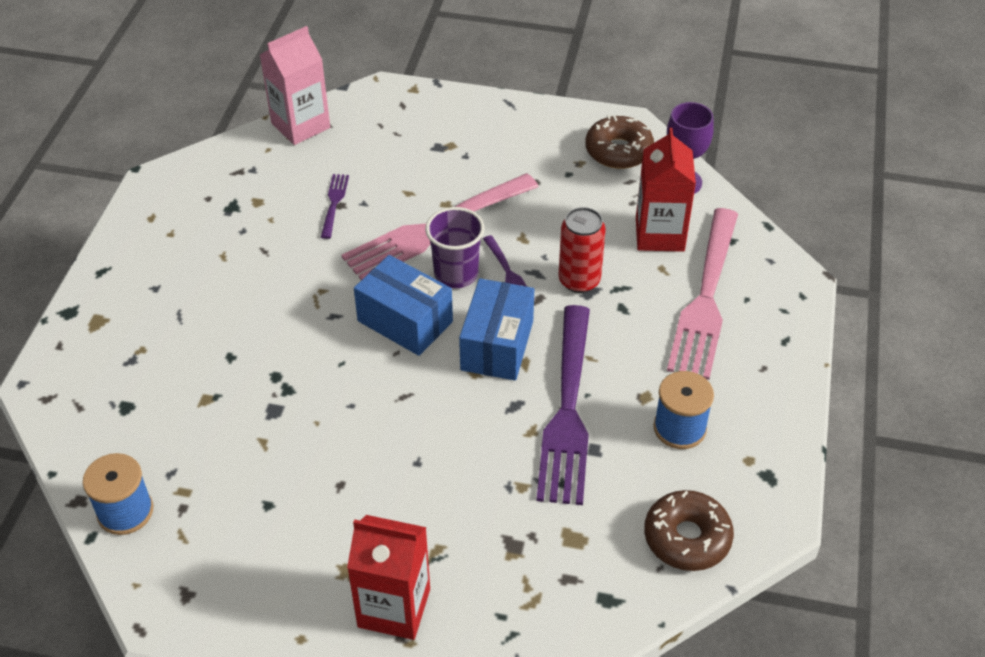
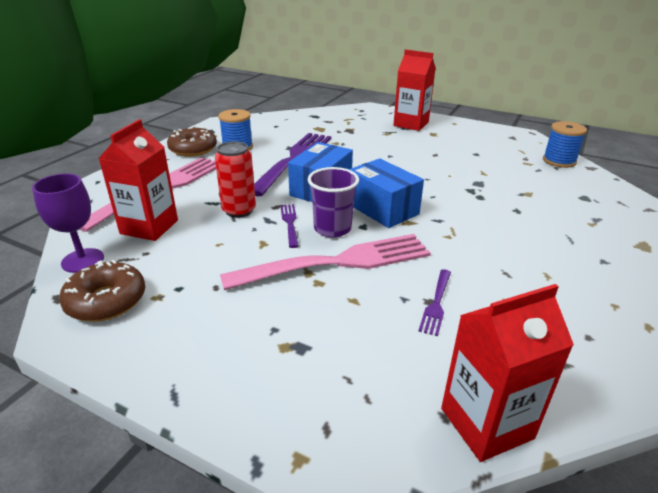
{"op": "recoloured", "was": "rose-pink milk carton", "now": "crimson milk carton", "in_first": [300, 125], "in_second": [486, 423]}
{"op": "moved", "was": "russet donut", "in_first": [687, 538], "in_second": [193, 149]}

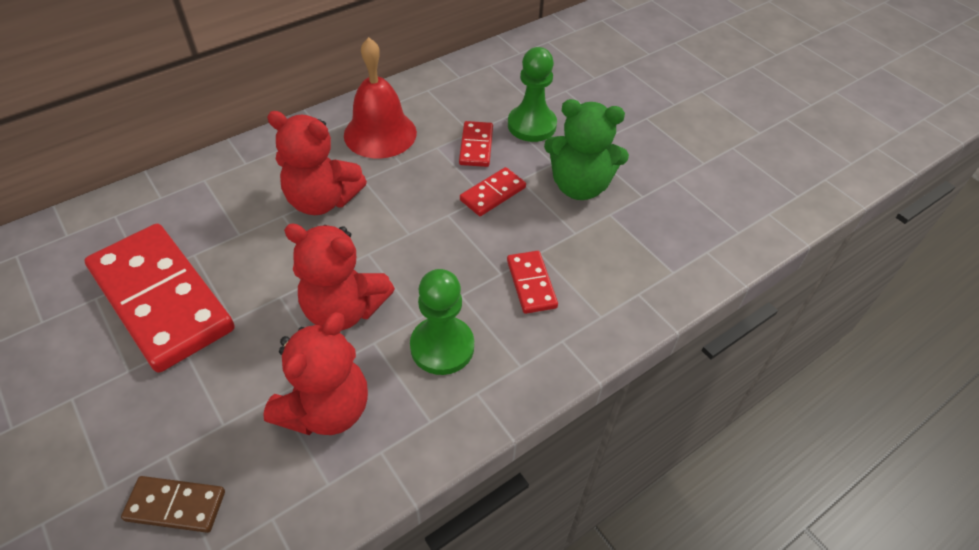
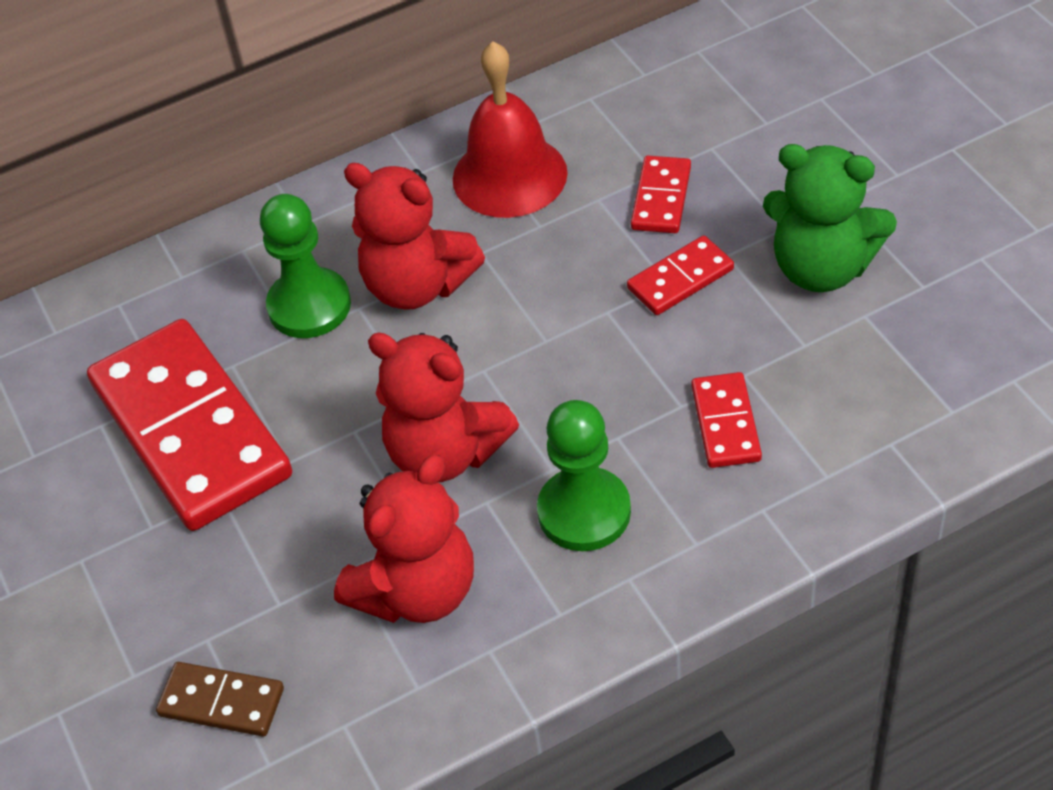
{"op": "moved", "was": "emerald chess pawn", "in_first": [532, 125], "in_second": [309, 306]}

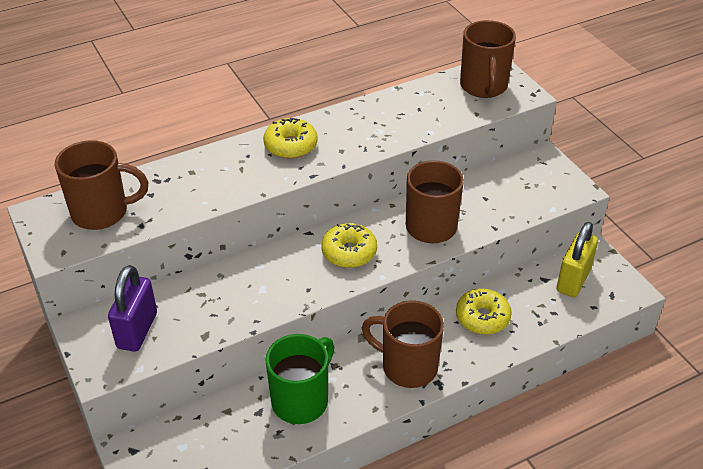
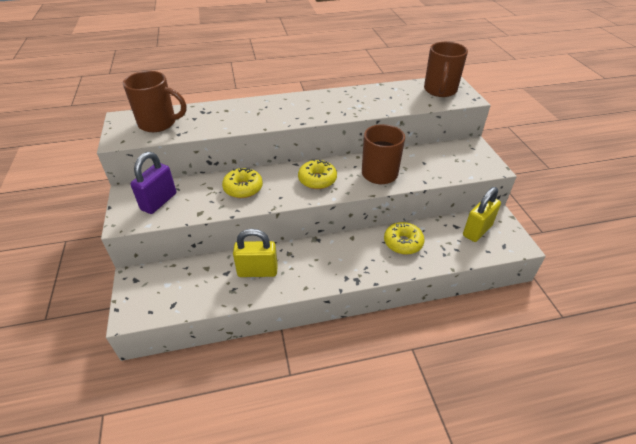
{"op": "moved", "was": "bright yellow donut", "in_first": [290, 146], "in_second": [243, 188]}
{"op": "replaced", "was": "emerald coffee mug", "now": "bright yellow small lock", "in_first": [301, 400], "in_second": [257, 271]}
{"op": "removed", "was": "russet coffee mug", "in_first": [407, 366]}

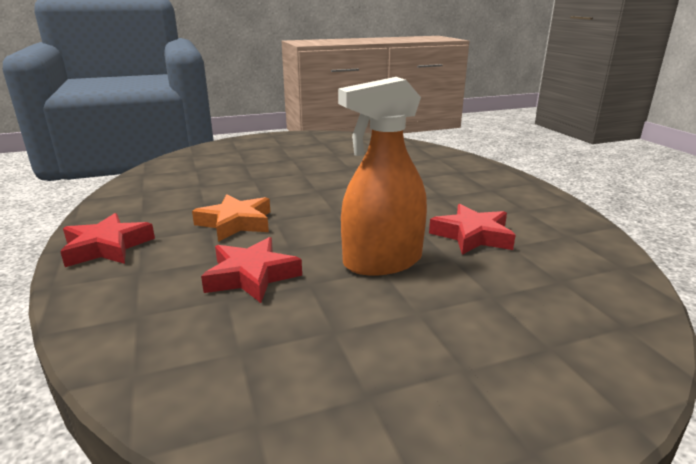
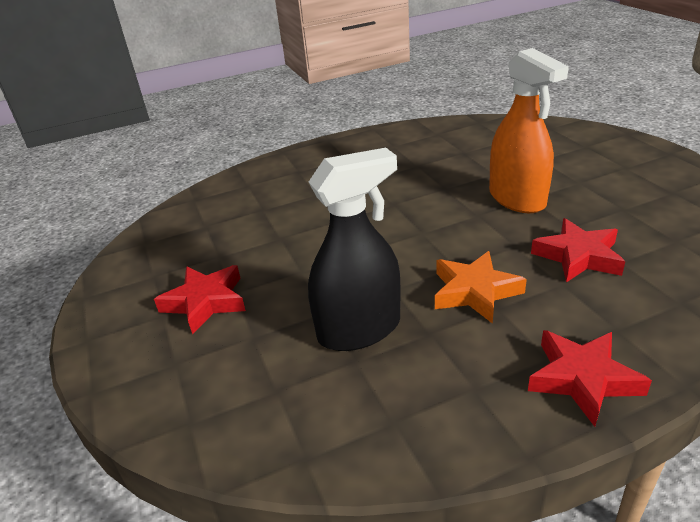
{"op": "moved", "was": "crimson star", "in_first": [472, 235], "in_second": [205, 302]}
{"op": "added", "now": "black sprayer", "in_second": [359, 329]}

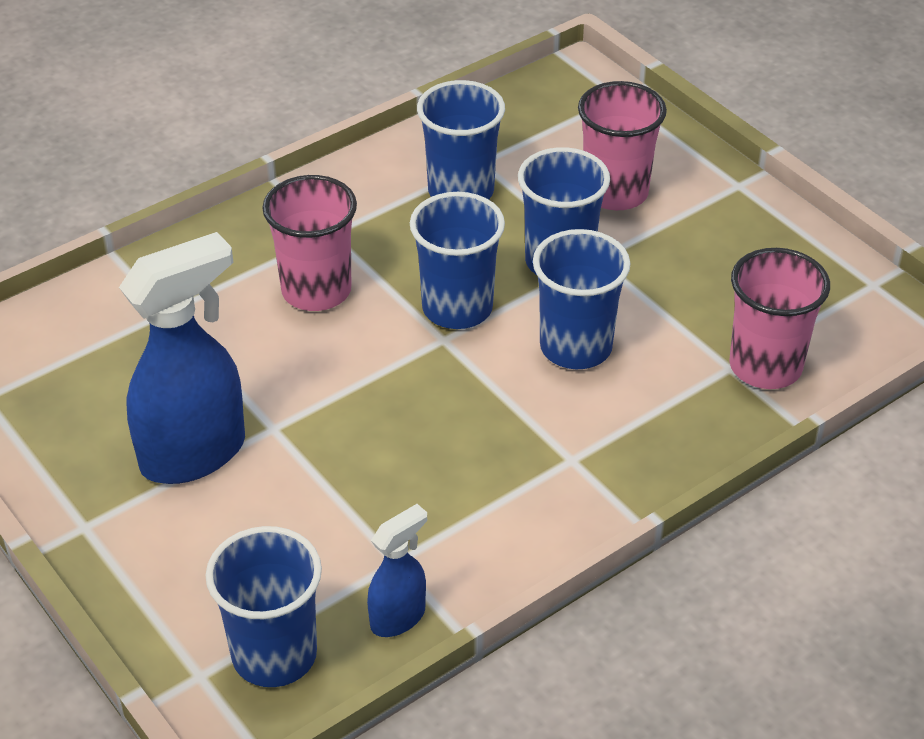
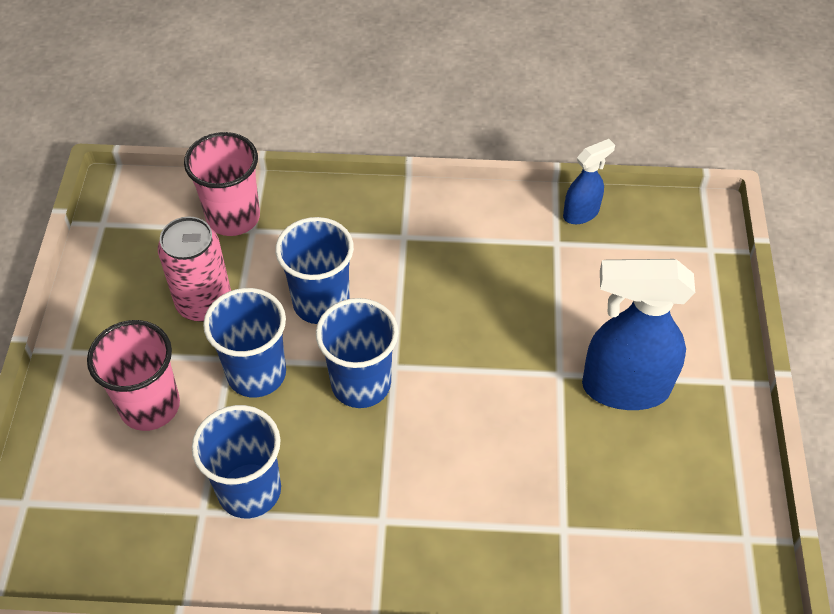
{"op": "removed", "was": "royal blue beaker", "in_first": [274, 655]}
{"op": "removed", "was": "rose-pink beaker", "in_first": [316, 290]}
{"op": "turned", "was": "royal blue sprayer", "in_first": [398, 617], "in_second": [581, 213], "clockwise": 150}
{"op": "added", "now": "rose-pink can", "in_second": [204, 303]}

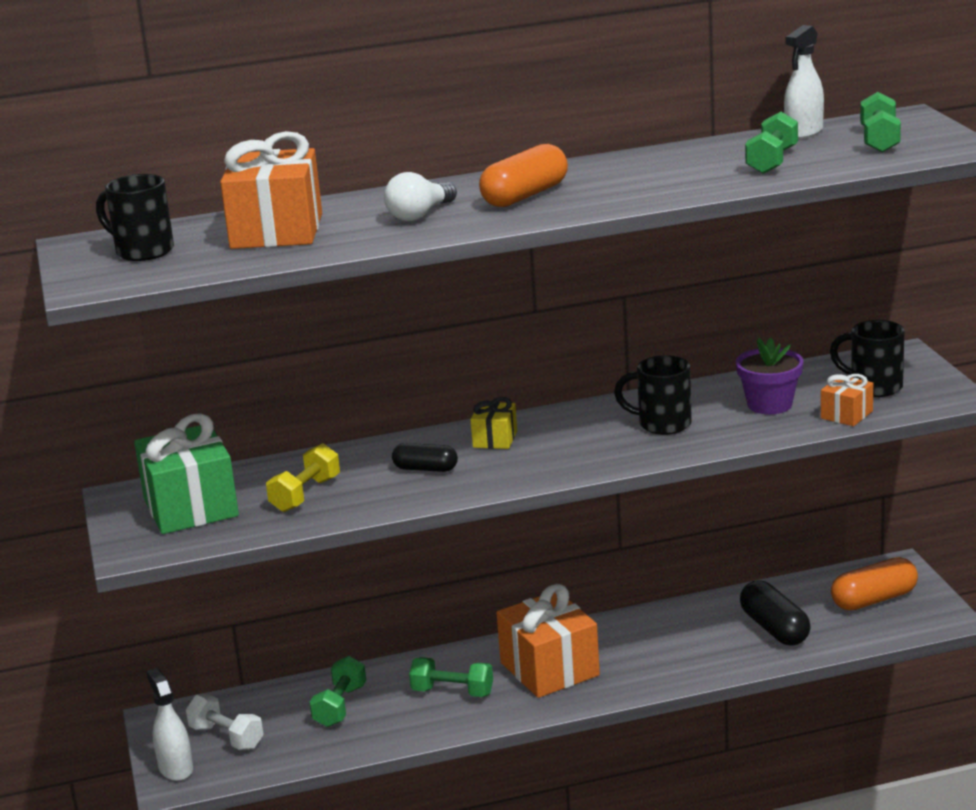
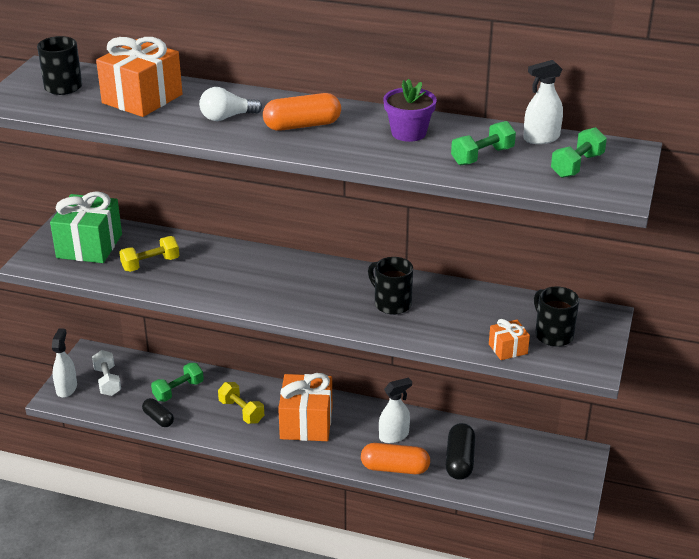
{"op": "moved", "was": "black capsule", "in_first": [425, 469], "in_second": [158, 419]}
{"op": "recoloured", "was": "emerald dumbbell", "now": "bright yellow dumbbell", "in_first": [452, 692], "in_second": [241, 411]}
{"op": "removed", "was": "bright yellow gift", "in_first": [495, 439]}
{"op": "moved", "was": "violet flower pot", "in_first": [769, 404], "in_second": [408, 133]}
{"op": "moved", "was": "orange-coloured capsule", "in_first": [874, 600], "in_second": [395, 468]}
{"op": "added", "now": "white sprayer", "in_second": [394, 436]}

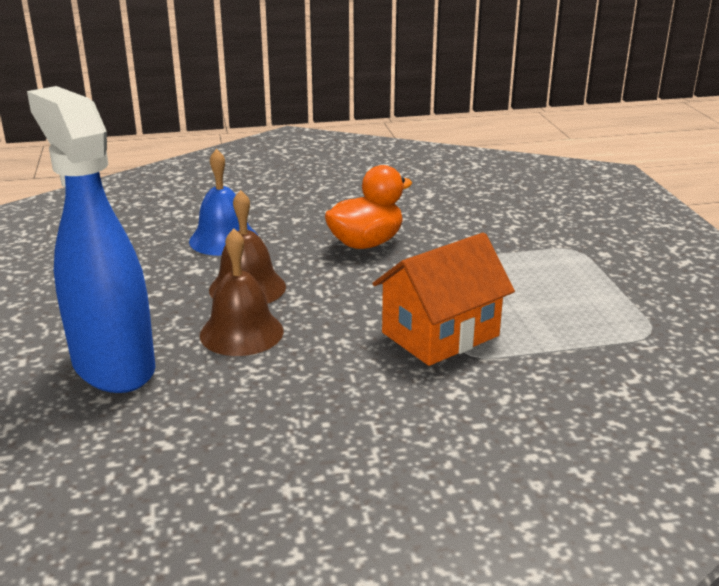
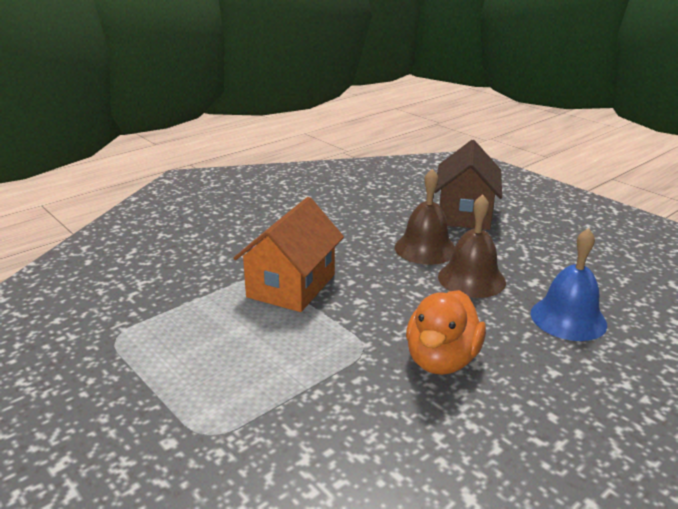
{"op": "replaced", "was": "royal blue sprayer", "now": "russet cottage", "in_first": [113, 365], "in_second": [464, 214]}

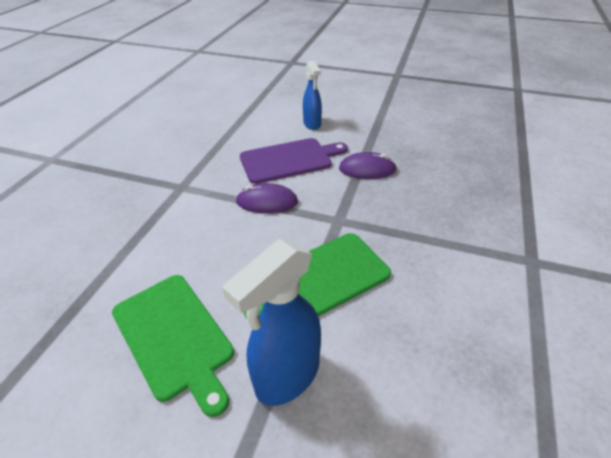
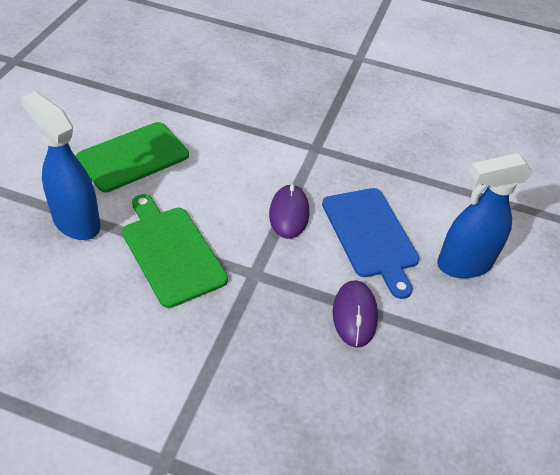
{"op": "recoloured", "was": "violet bread board", "now": "royal blue bread board", "in_first": [289, 160], "in_second": [371, 235]}
{"op": "resized", "was": "royal blue sprayer", "in_first": [312, 124], "in_second": [463, 264], "ratio": 1.58}

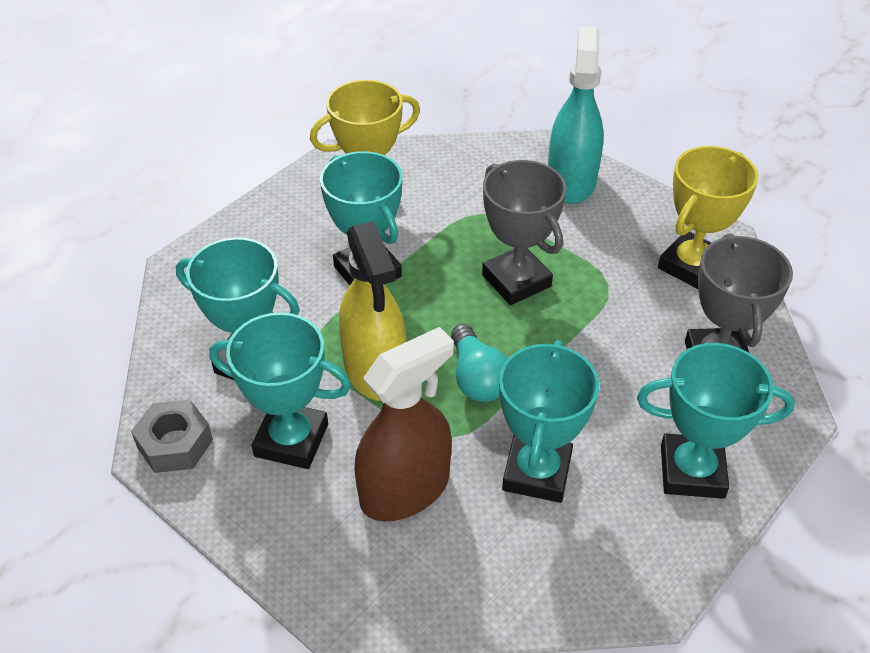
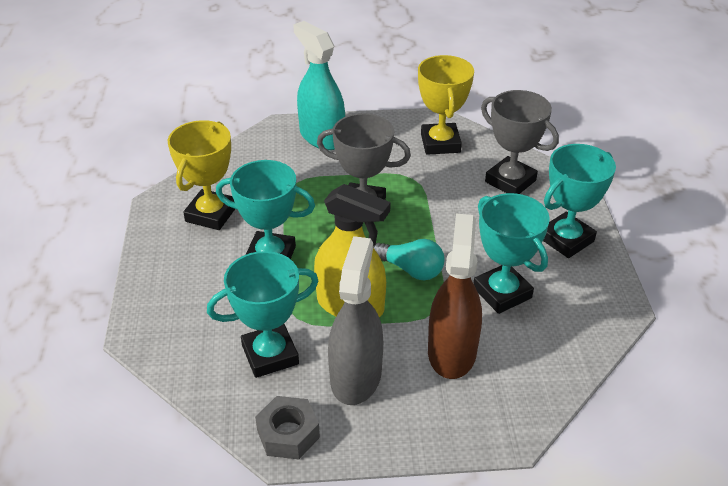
{"op": "replaced", "was": "teal trophy", "now": "gray sprayer", "in_first": [291, 440], "in_second": [356, 376]}

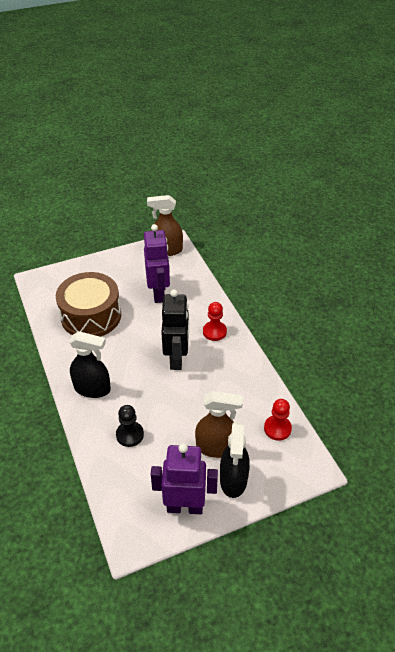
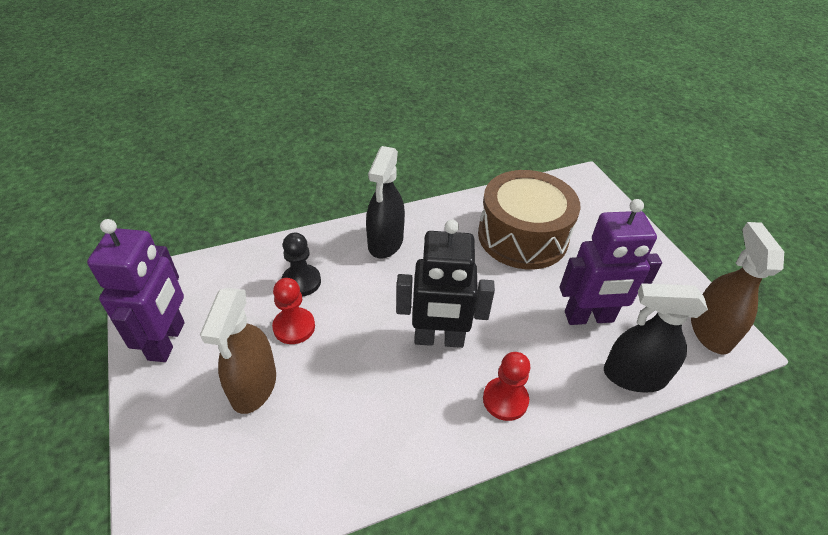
{"op": "moved", "was": "black sprayer", "in_first": [233, 480], "in_second": [633, 376]}
{"op": "moved", "was": "crimson chess pawn", "in_first": [277, 428], "in_second": [294, 327]}

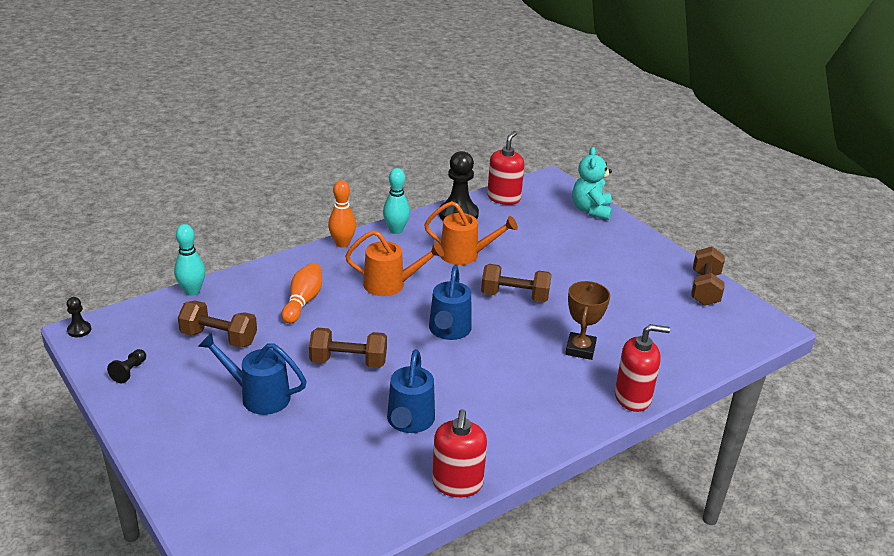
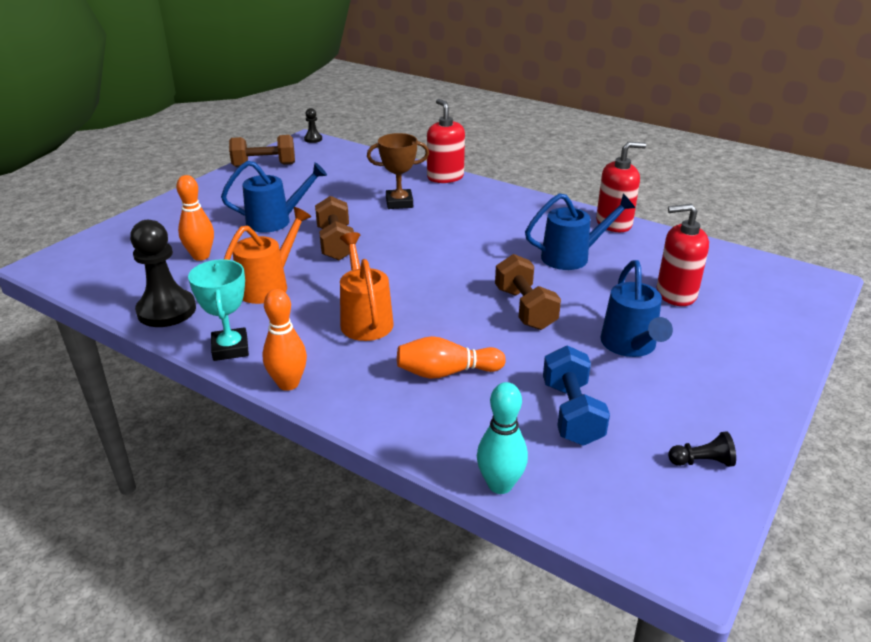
{"op": "moved", "was": "black chess pawn", "in_first": [79, 330], "in_second": [313, 139]}
{"op": "recoloured", "was": "russet dumbbell", "now": "royal blue dumbbell", "in_first": [219, 338], "in_second": [571, 413]}
{"op": "replaced", "was": "teal skittle", "now": "teal trophy", "in_first": [396, 230], "in_second": [230, 348]}
{"op": "turned", "was": "orange-coloured sprinkling can", "in_first": [465, 255], "in_second": [268, 286], "clockwise": 45}
{"op": "moved", "was": "royal blue sprinkling can", "in_first": [448, 331], "in_second": [275, 221]}
{"op": "moved", "was": "crimson soap dispenser", "in_first": [503, 198], "in_second": [675, 294]}
{"op": "removed", "was": "teal teddy", "in_first": [591, 210]}
{"op": "added", "now": "orange-coloured skittle", "in_second": [201, 256]}

